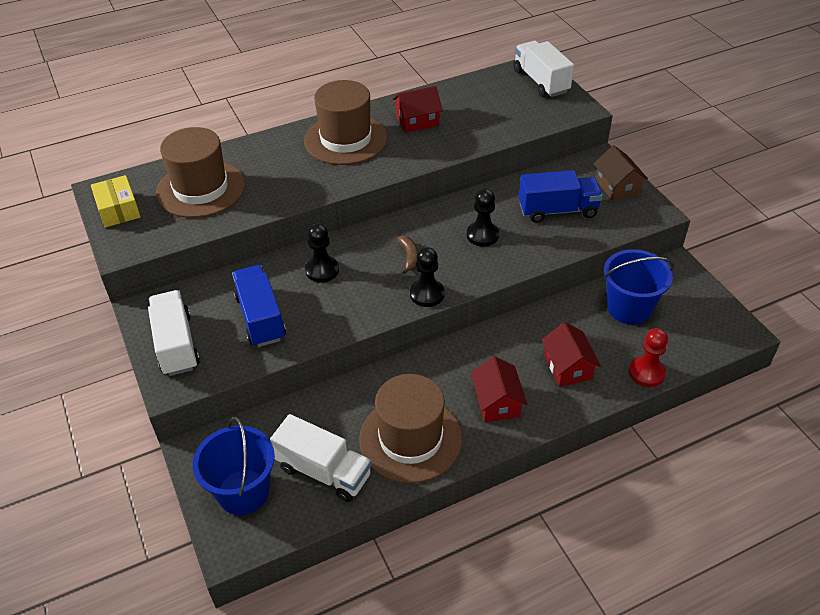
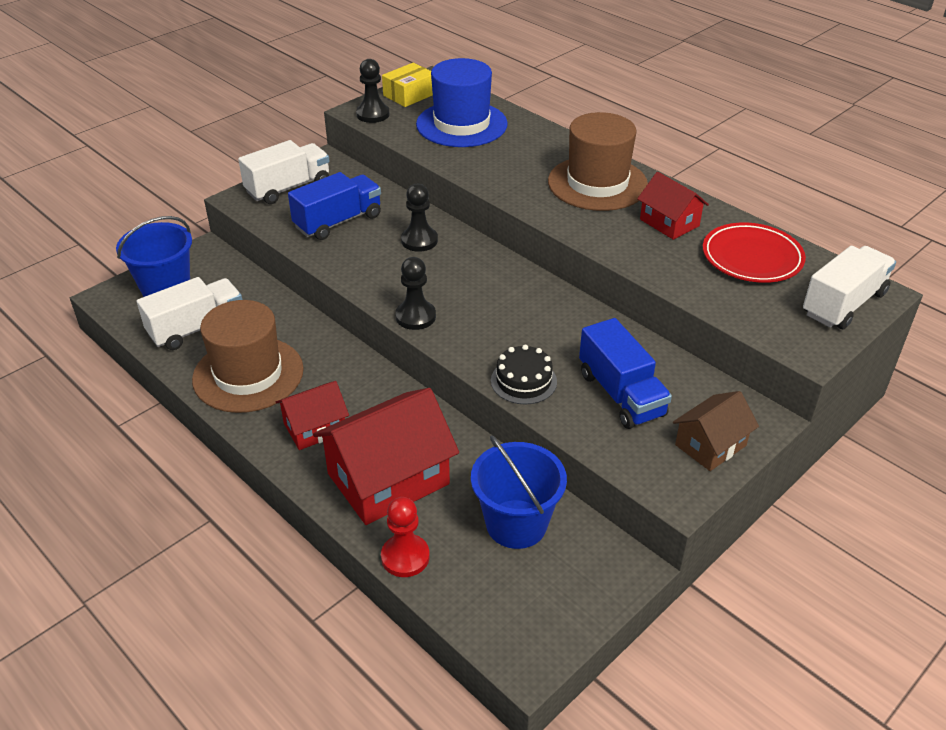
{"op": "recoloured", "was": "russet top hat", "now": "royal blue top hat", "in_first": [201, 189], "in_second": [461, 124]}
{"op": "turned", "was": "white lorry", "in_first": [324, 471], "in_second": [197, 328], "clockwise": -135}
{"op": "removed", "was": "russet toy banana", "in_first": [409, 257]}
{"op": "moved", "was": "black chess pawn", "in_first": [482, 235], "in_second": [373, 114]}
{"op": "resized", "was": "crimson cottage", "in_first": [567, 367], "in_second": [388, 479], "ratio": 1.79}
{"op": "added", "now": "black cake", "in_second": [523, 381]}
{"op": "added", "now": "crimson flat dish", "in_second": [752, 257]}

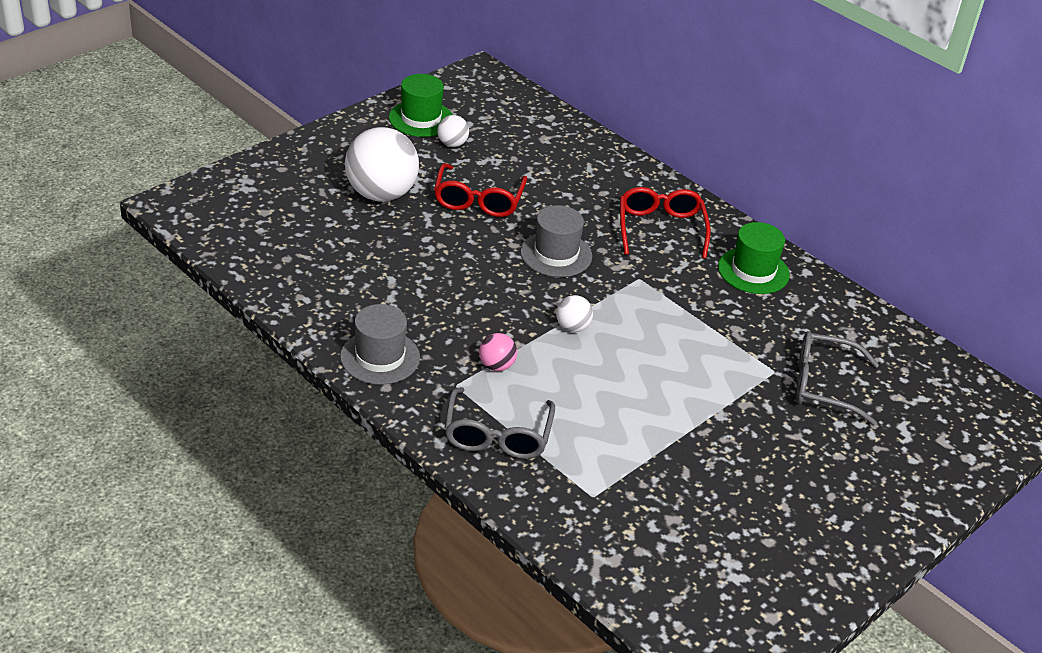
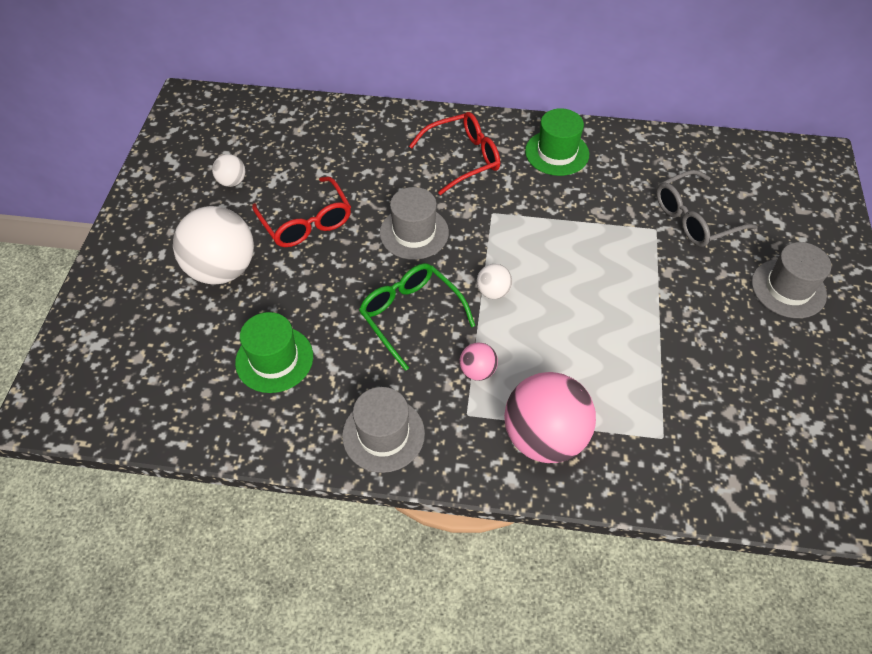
{"op": "moved", "was": "emerald top hat", "in_first": [421, 119], "in_second": [274, 359]}
{"op": "replaced", "was": "gray spectacles", "now": "rose-pink sphere", "in_first": [497, 435], "in_second": [544, 437]}
{"op": "turned", "was": "crimson spectacles", "in_first": [661, 229], "in_second": [462, 158], "clockwise": 105}
{"op": "added", "now": "emerald spectacles", "in_second": [411, 316]}
{"op": "added", "now": "gray top hat", "in_second": [788, 288]}

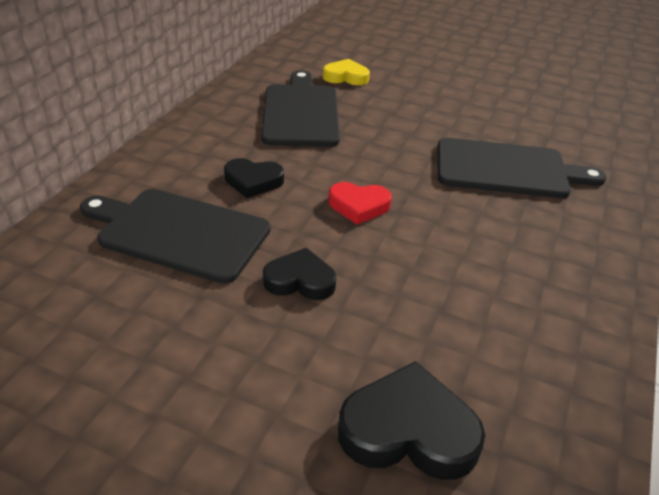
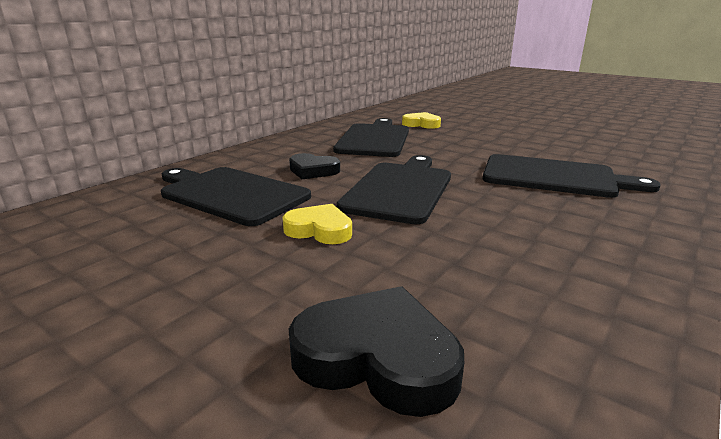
{"op": "recoloured", "was": "black heart shape", "now": "bright yellow heart shape", "in_first": [300, 280], "in_second": [319, 230]}
{"op": "replaced", "was": "crimson heart shape", "now": "black bread board", "in_first": [359, 206], "in_second": [399, 189]}

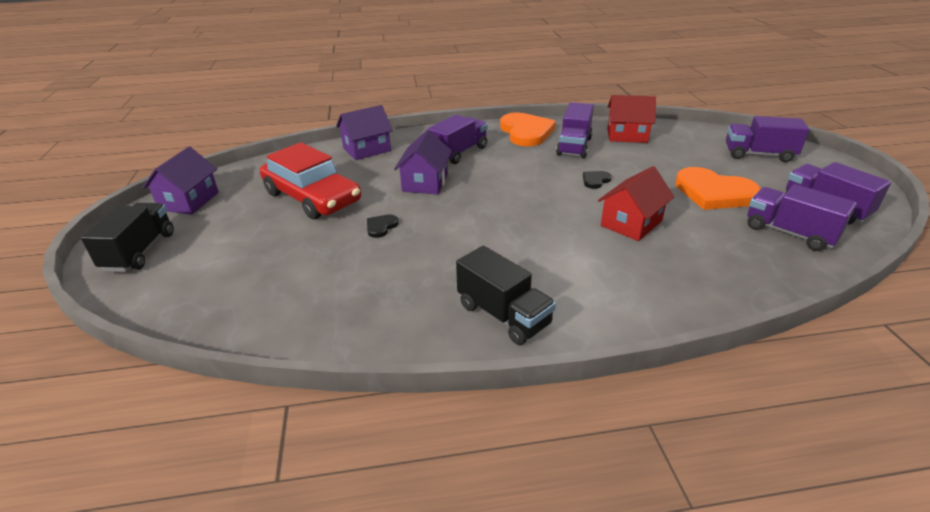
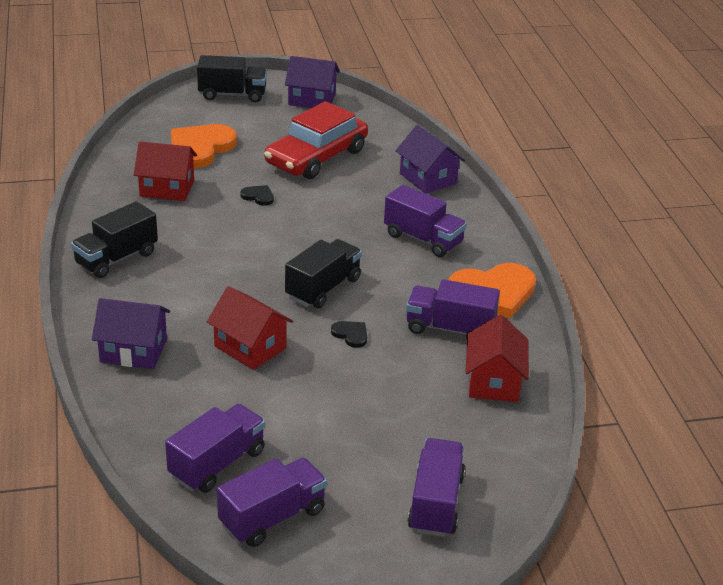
{"op": "moved", "was": "violet cottage", "in_first": [425, 182], "in_second": [133, 351]}
{"op": "moved", "was": "orange-coloured heart shape", "in_first": [714, 192], "in_second": [200, 148]}
{"op": "added", "now": "crimson cottage", "in_second": [167, 188]}
{"op": "added", "now": "black lorry", "in_second": [323, 288]}

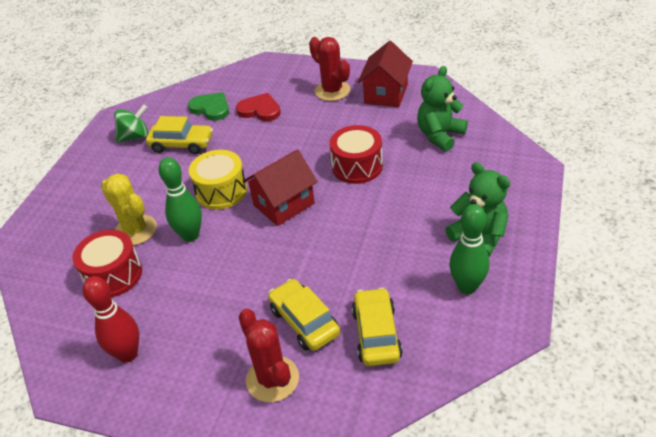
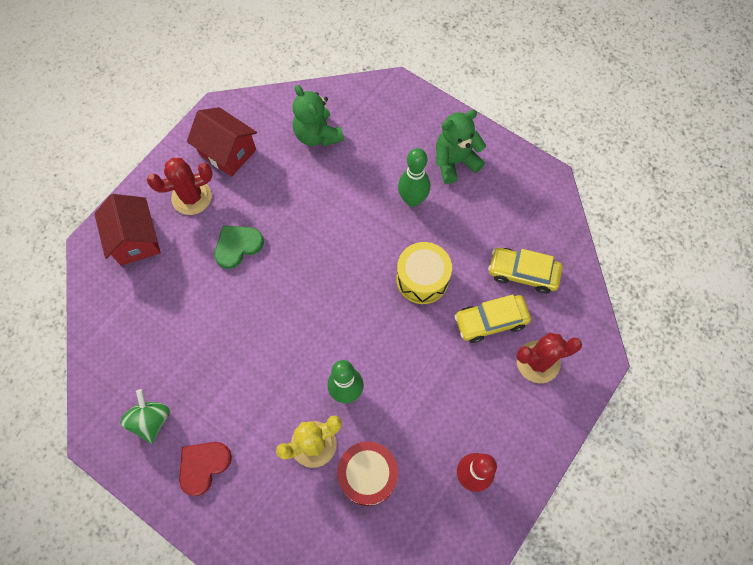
{"op": "removed", "was": "bright yellow toy car", "in_first": [182, 144]}
{"op": "moved", "was": "emerald heart shape", "in_first": [211, 108], "in_second": [237, 246]}
{"op": "moved", "was": "bright yellow toy drum", "in_first": [221, 191], "in_second": [422, 279]}
{"op": "moved", "was": "crimson heart shape", "in_first": [260, 110], "in_second": [203, 466]}
{"op": "moved", "was": "crimson cottage", "in_first": [283, 204], "in_second": [136, 240]}
{"op": "removed", "was": "crimson toy drum", "in_first": [357, 166]}
{"op": "moved", "was": "emerald skittle", "in_first": [467, 287], "in_second": [412, 200]}

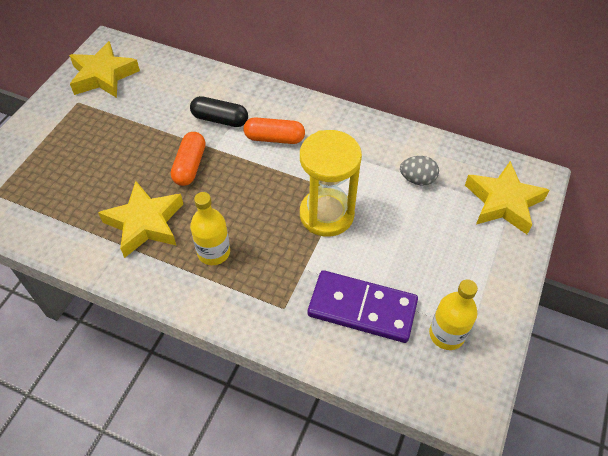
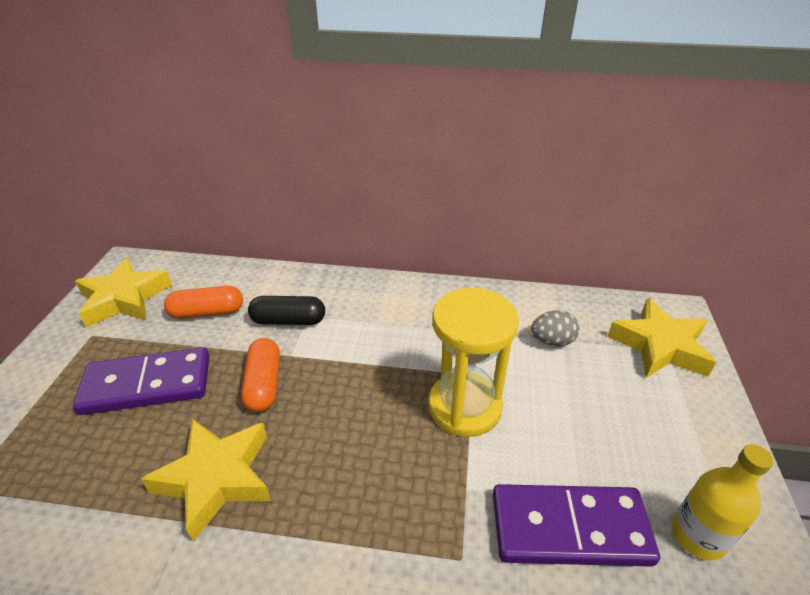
{"op": "removed", "was": "bright yellow bottle", "in_first": [213, 252]}
{"op": "moved", "was": "orange-coloured capsule", "in_first": [274, 138], "in_second": [207, 312]}
{"op": "added", "now": "violet domino tile", "in_second": [147, 384]}

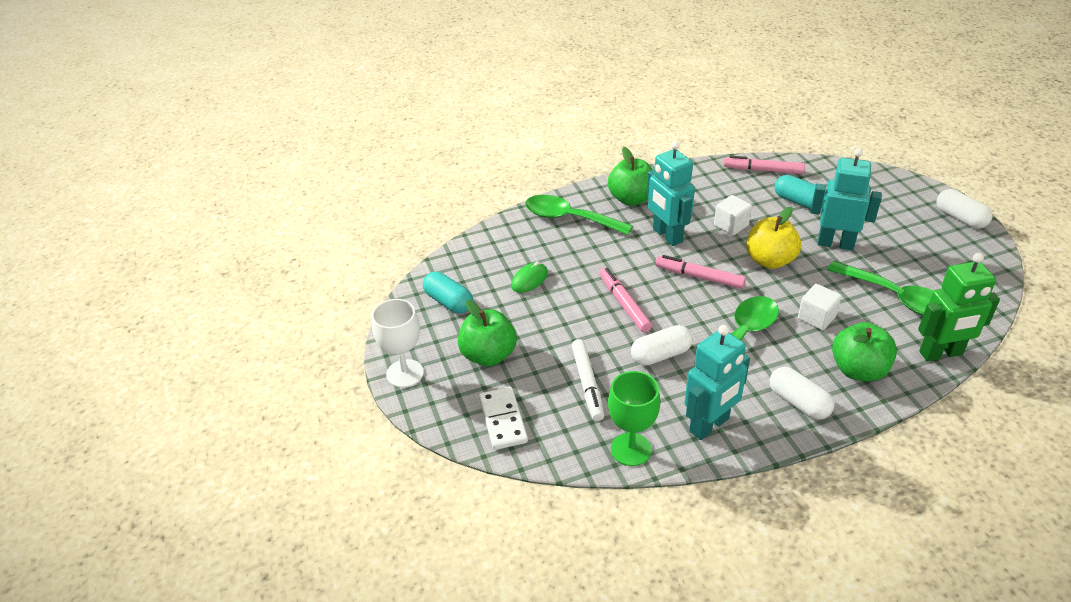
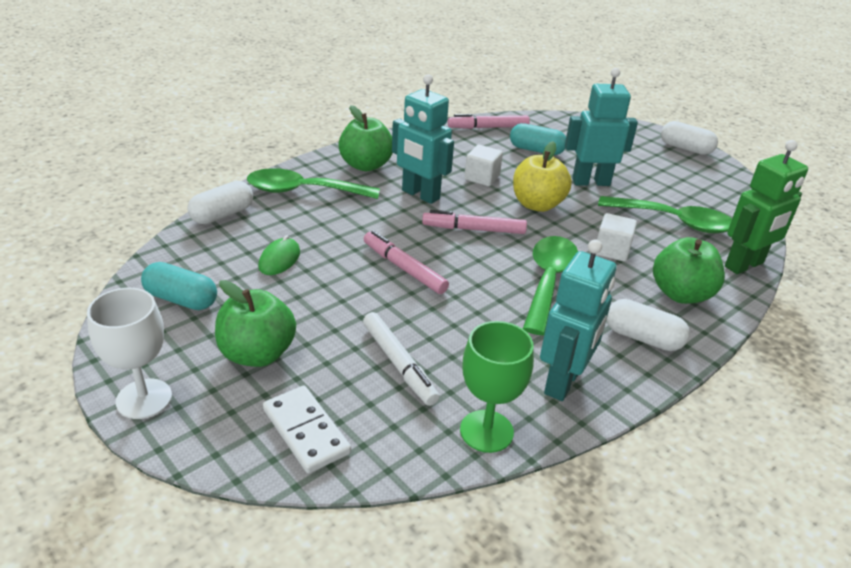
{"op": "moved", "was": "white capsule", "in_first": [661, 355], "in_second": [222, 215]}

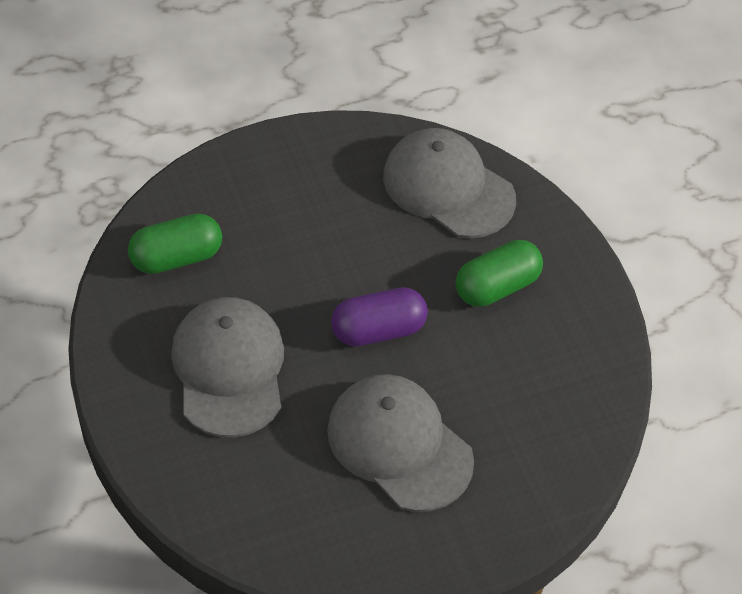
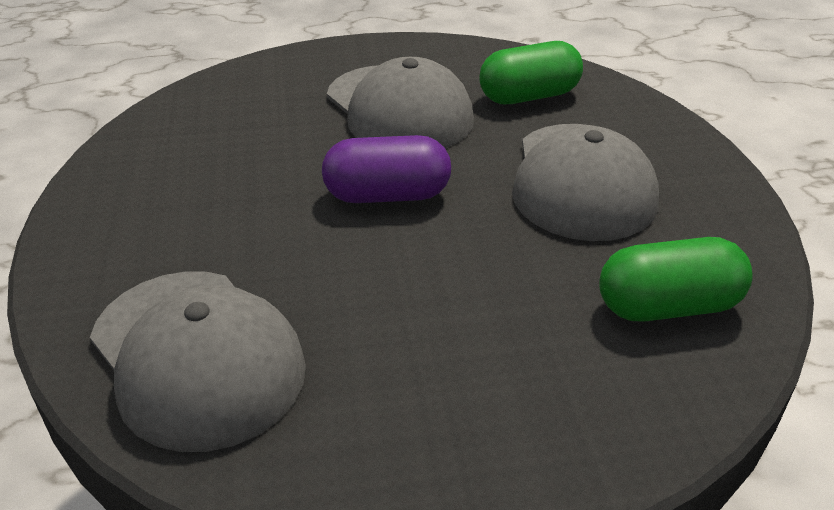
{"op": "moved", "was": "emerald capsule", "in_first": [496, 287], "in_second": [528, 96]}

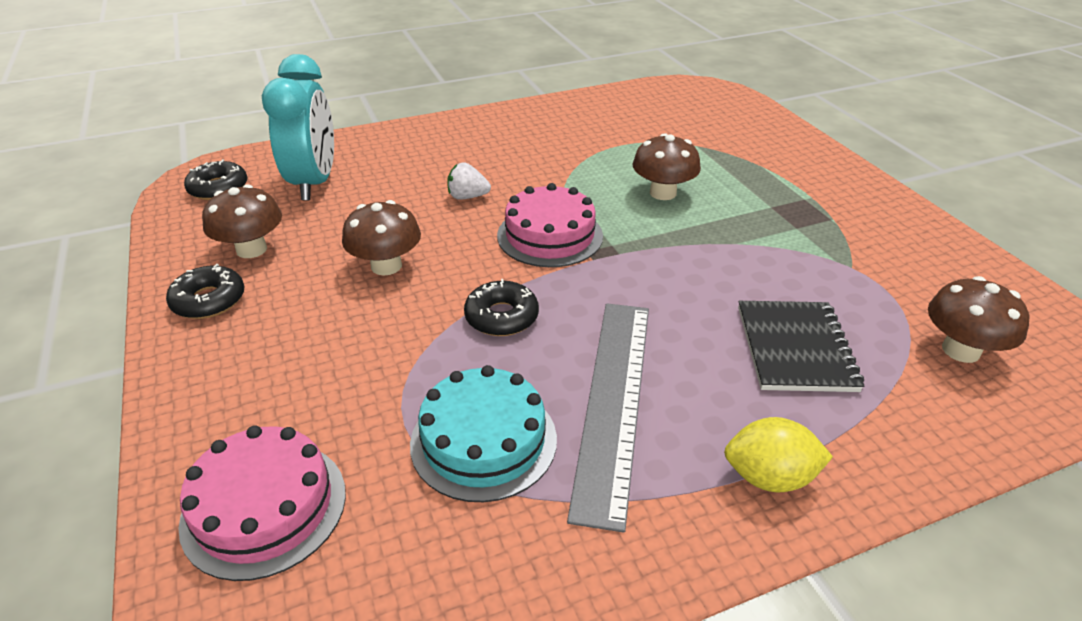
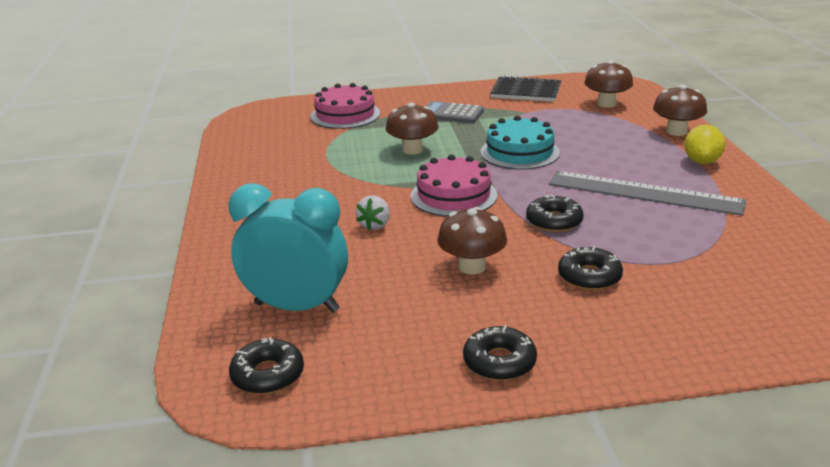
{"op": "moved", "was": "rose-pink cake", "in_first": [264, 507], "in_second": [345, 115]}
{"op": "moved", "was": "russet mushroom", "in_first": [251, 249], "in_second": [676, 131]}
{"op": "moved", "was": "teal cake", "in_first": [483, 440], "in_second": [520, 152]}
{"op": "moved", "was": "black notepad", "in_first": [795, 348], "in_second": [526, 91]}
{"op": "added", "now": "gray pocket calculator", "in_second": [451, 113]}
{"op": "added", "now": "black donut", "in_second": [589, 276]}

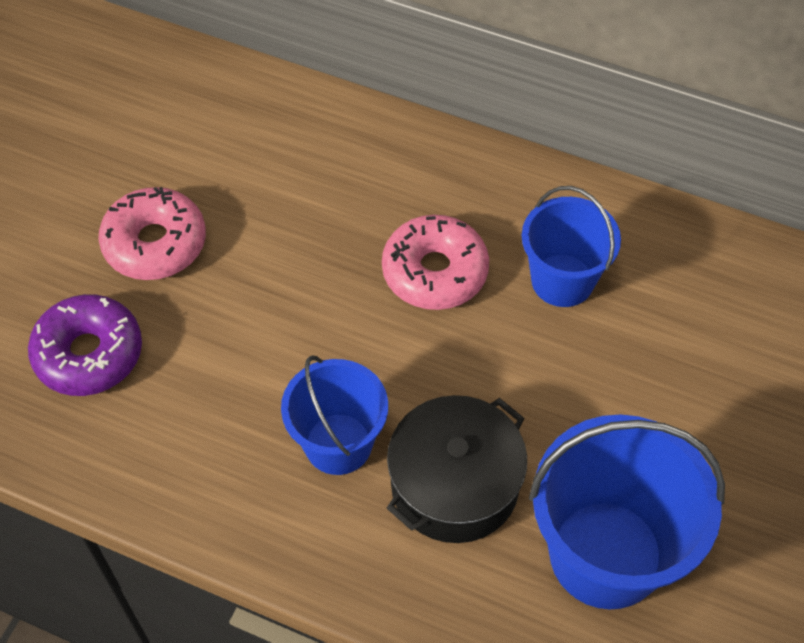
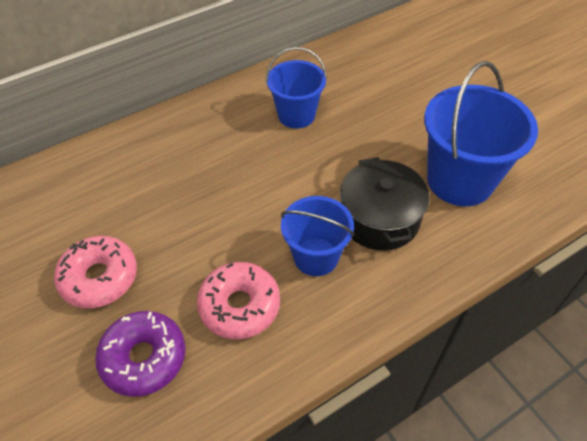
{"op": "moved", "was": "rose-pink donut", "in_first": [435, 272], "in_second": [240, 306]}

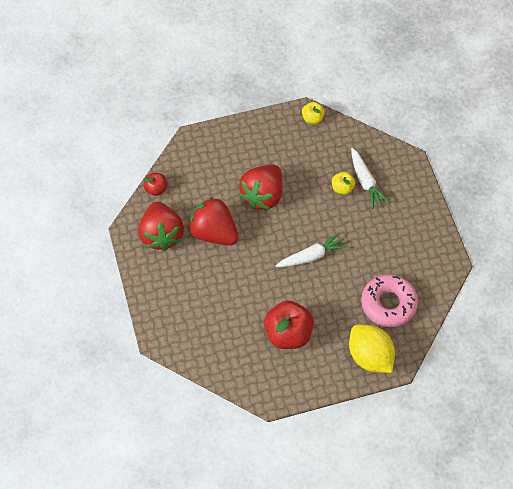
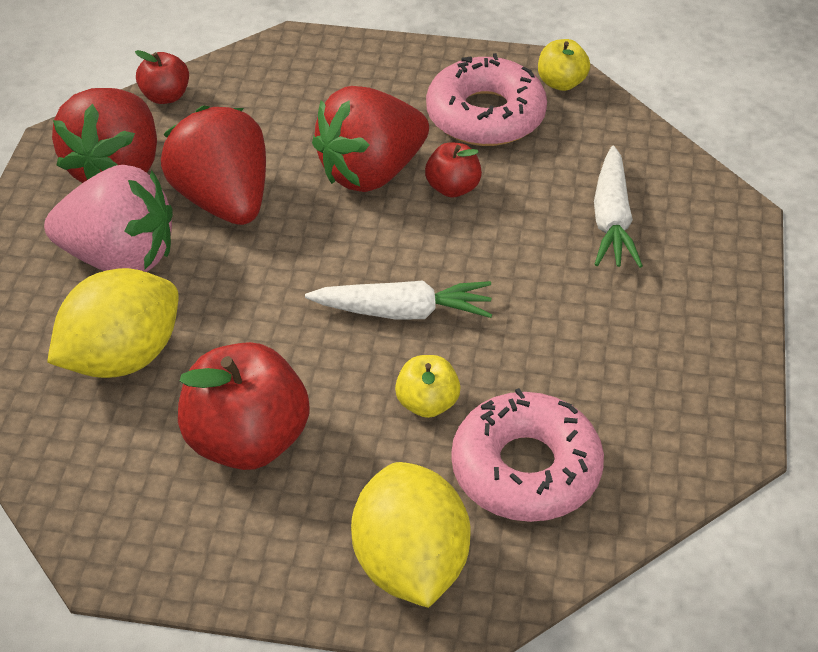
{"op": "moved", "was": "bright yellow apple fruit", "in_first": [342, 188], "in_second": [427, 404]}
{"op": "added", "now": "rose-pink toy strawberry", "in_second": [120, 258]}
{"op": "added", "now": "bright yellow lemon", "in_second": [122, 358]}
{"op": "added", "now": "crimson apple fruit", "in_second": [453, 188]}
{"op": "added", "now": "rose-pink donut", "in_second": [485, 115]}

